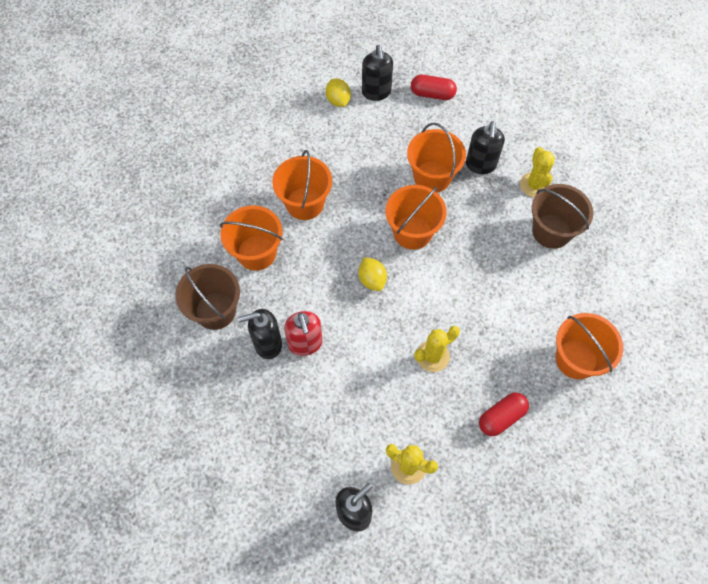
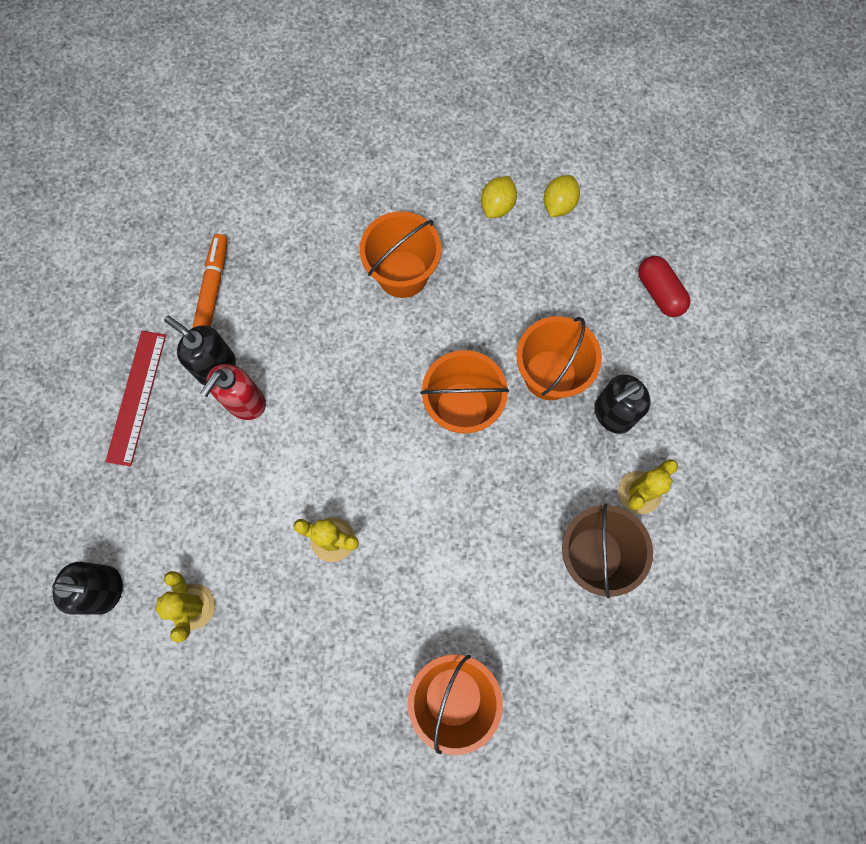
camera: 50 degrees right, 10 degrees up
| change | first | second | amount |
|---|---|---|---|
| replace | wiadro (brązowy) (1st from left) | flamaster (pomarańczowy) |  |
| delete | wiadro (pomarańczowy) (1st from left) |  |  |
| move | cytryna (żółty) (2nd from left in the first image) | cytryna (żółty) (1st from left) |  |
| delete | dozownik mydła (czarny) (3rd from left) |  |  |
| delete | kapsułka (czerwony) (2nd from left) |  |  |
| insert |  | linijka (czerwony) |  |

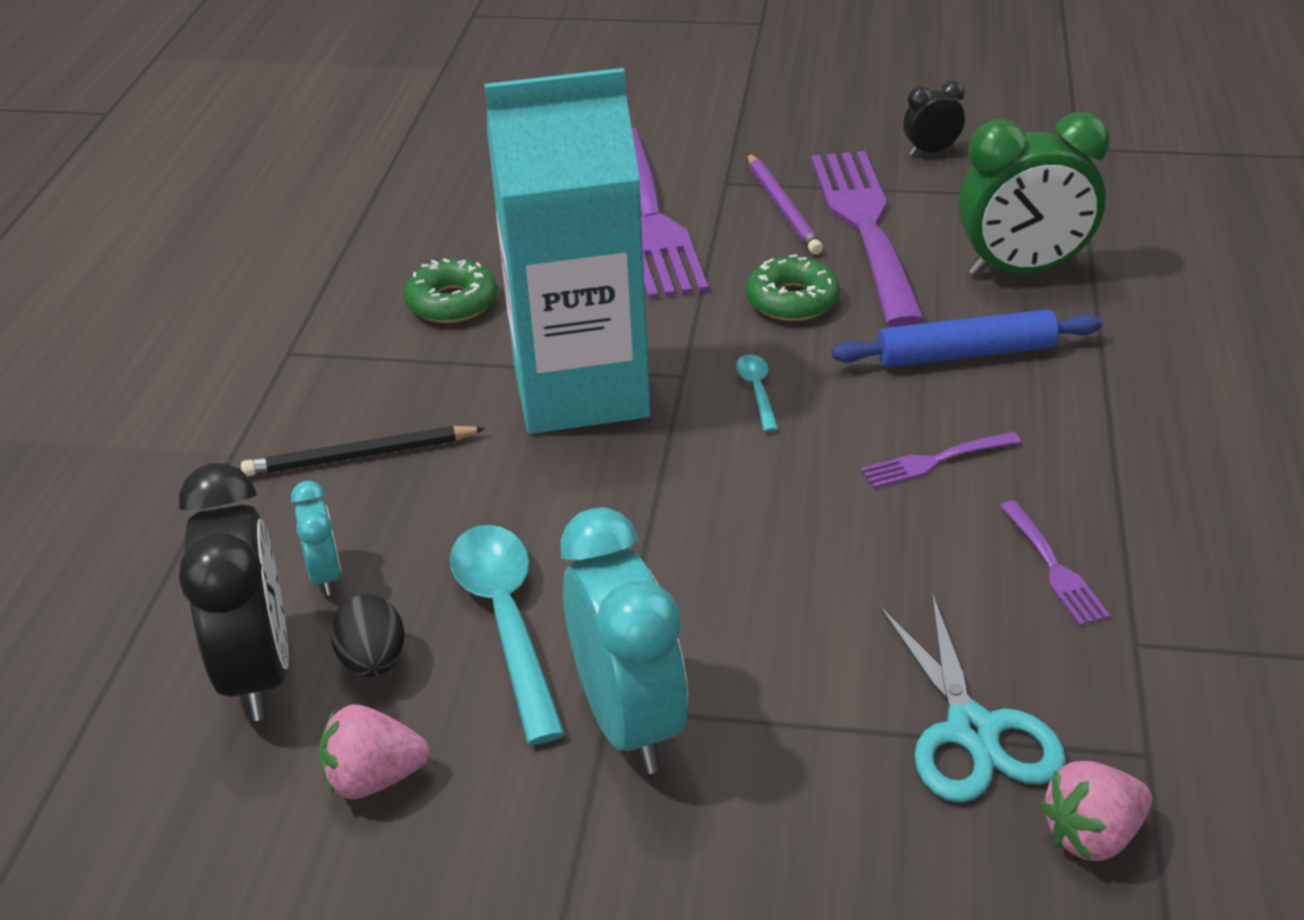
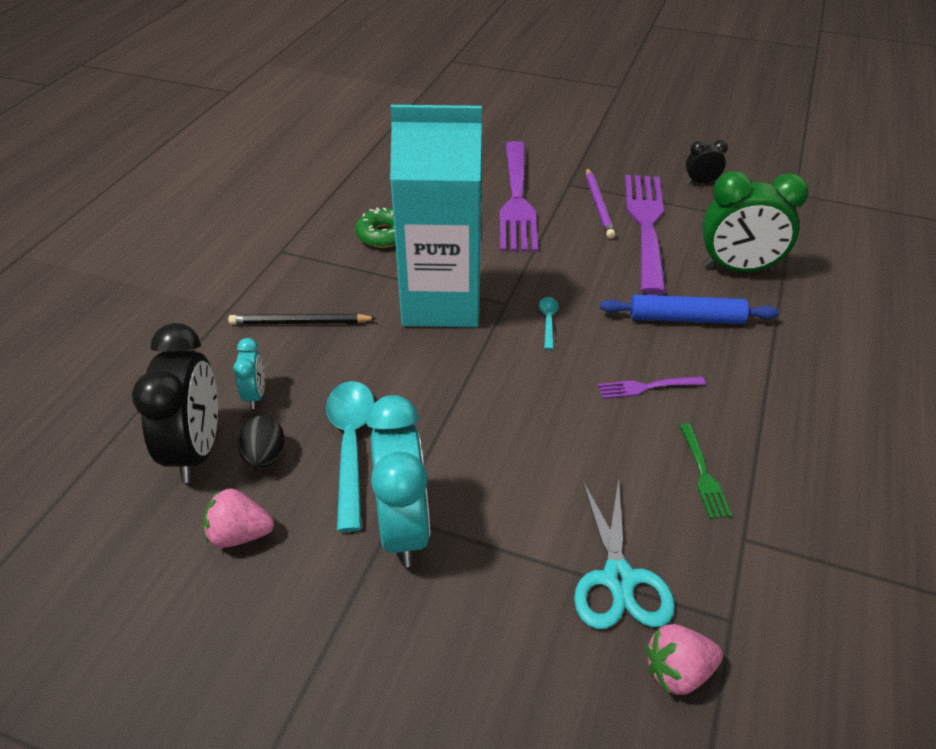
camera: 10 degrees right, 5 degrees up
| change | first | second | amount |
|---|---|---|---|
| delete | donut (zielony) (2nd from left) |  |  |
| recolor | widelec (fioletowy) (4th from left) | widelec (zielony) |  |

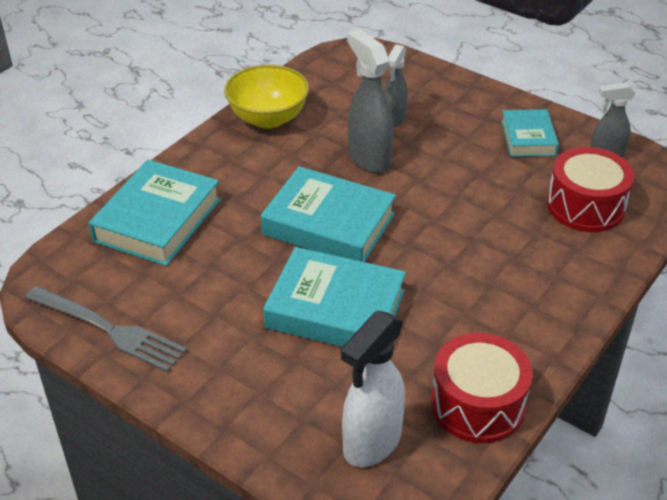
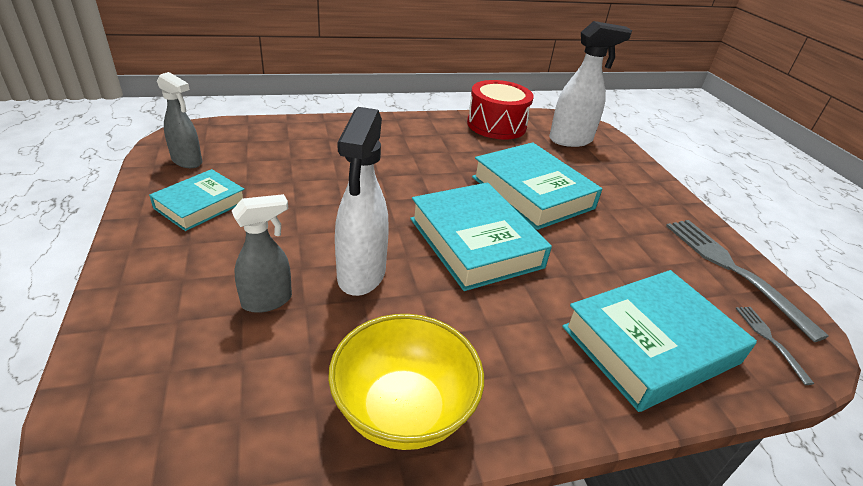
camera: 145 degrees left, 5 degrees down
| change | first | second | amount |
|---|---|---|---|
| recolor | spryskiwacz (szary) (1st from left) | spryskiwacz (biały) (1st from left) |  |
| delete | bęben (czerwony) (2nd from left) |  |  |
| insert |  | widelec (szary) (2nd from left) |  |

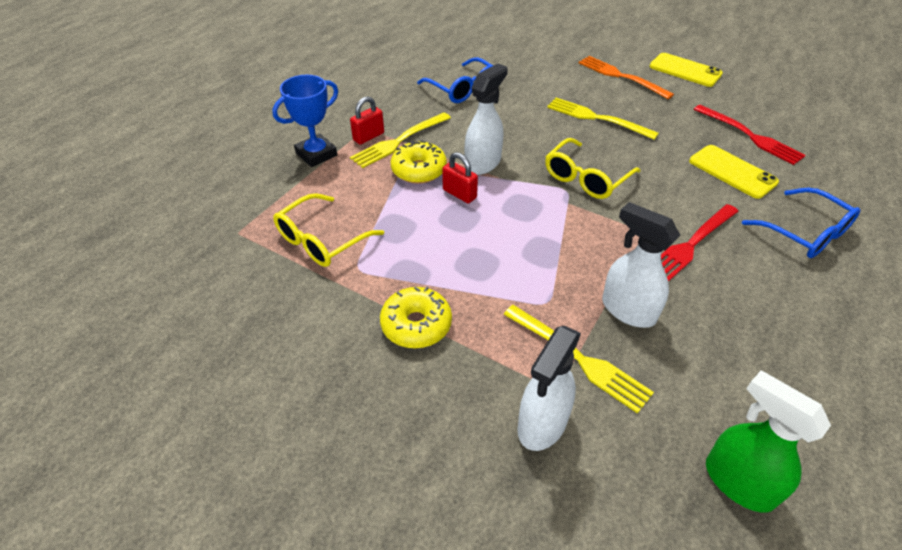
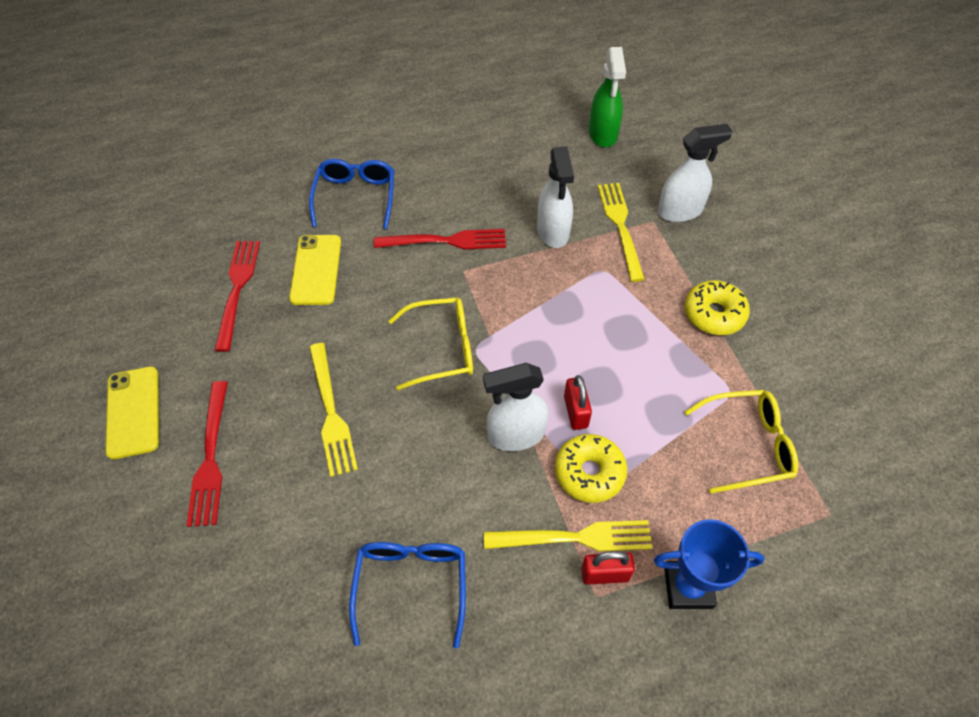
camera: 140 degrees left, 10 degrees up
| change | first | second | amount |
|---|---|---|---|
| recolor | widelec (pomarańczowy) | widelec (czerwony) (1st from left) |  |

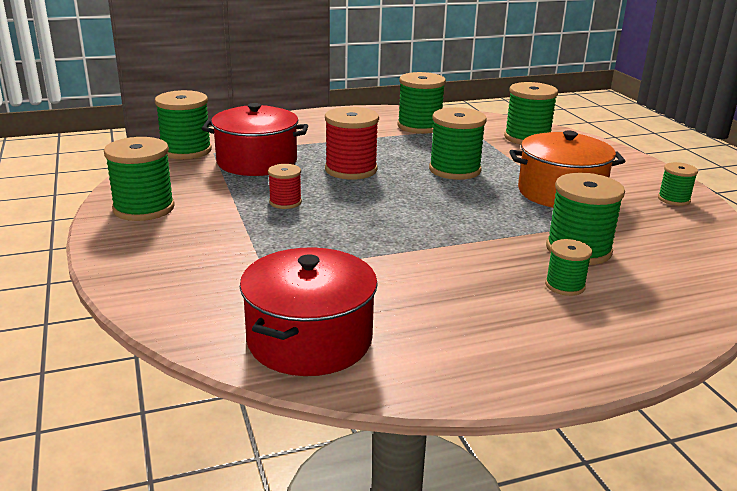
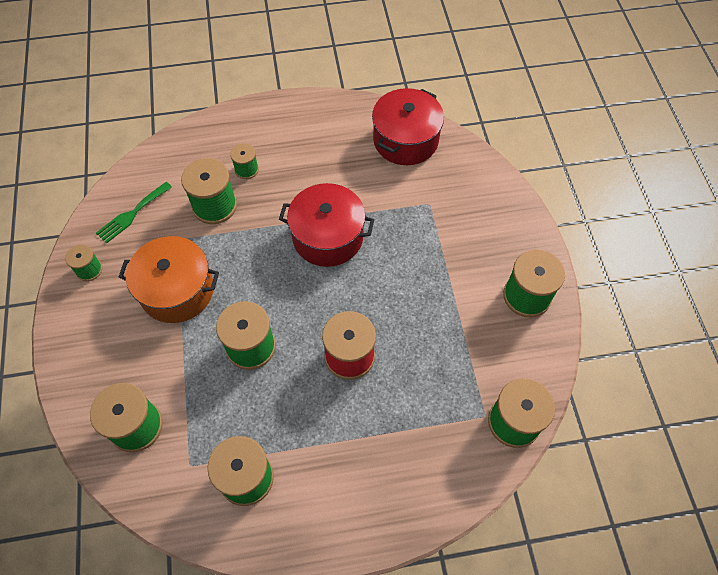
camera: 170 degrees left, 35 degrees up
| change | first | second | amount |
|---|---|---|---|
| move | garnek (czerwony) (1st from left) |  |  |
| delete | szpulka (czerwony) (1st from left) |  |  |
| insert |  | widelec (zielony) |  |

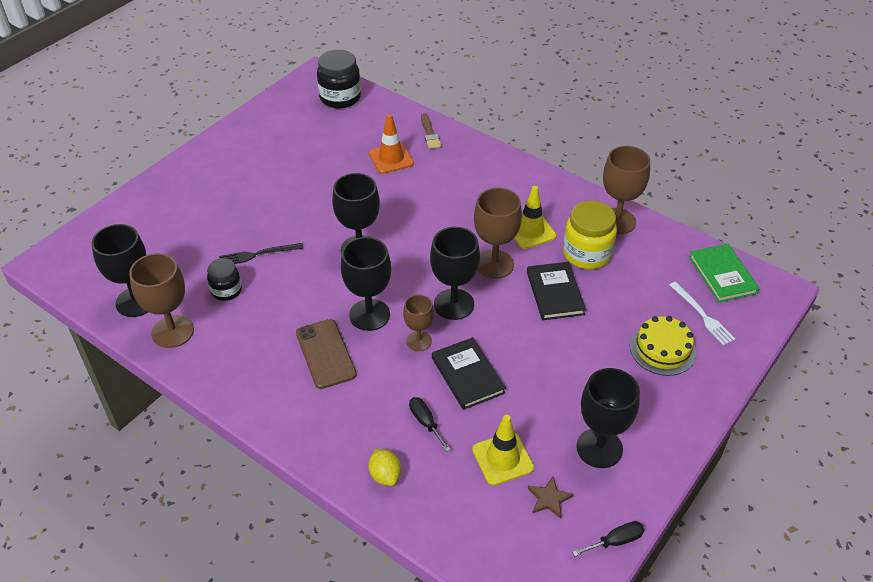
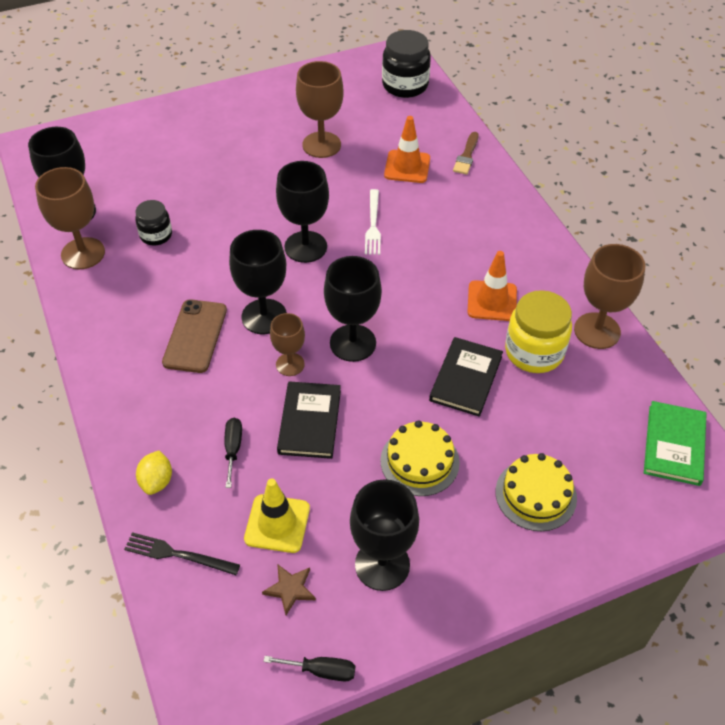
camera: 30 degrees right, 5 degrees up
| change | first | second | amount |
|---|---|---|---|
| move | widelec (czarny) |  |  |
| move | kielich (brązowy) (3rd from left) |  |  |
| recolor | pachołek (żółty) (2nd from left) | pachołek (pomarańczowy) (2nd from left) |  |
| move | widelec (biały) |  |  |
| insert |  | tort (żółty) (1st from left) |  |

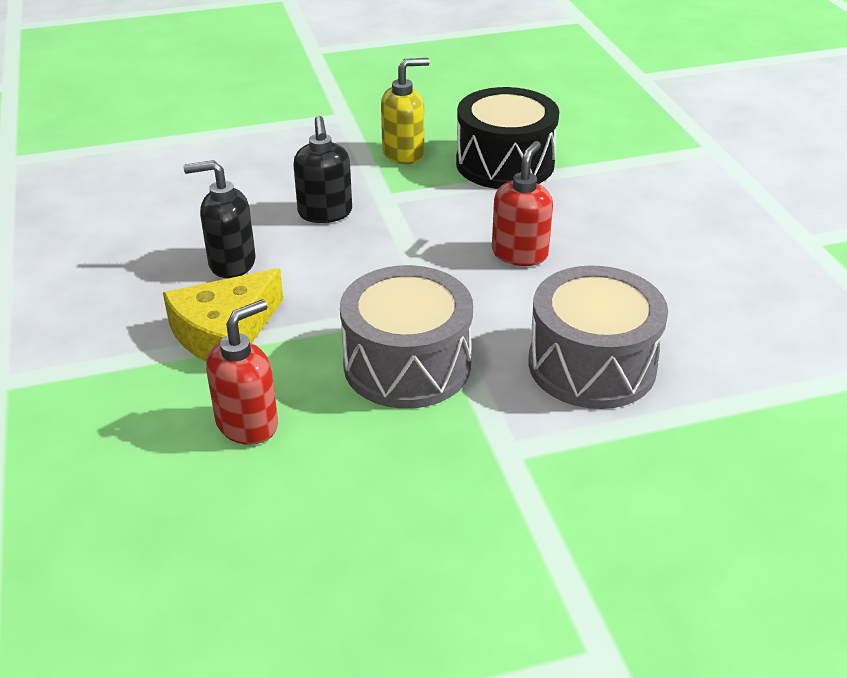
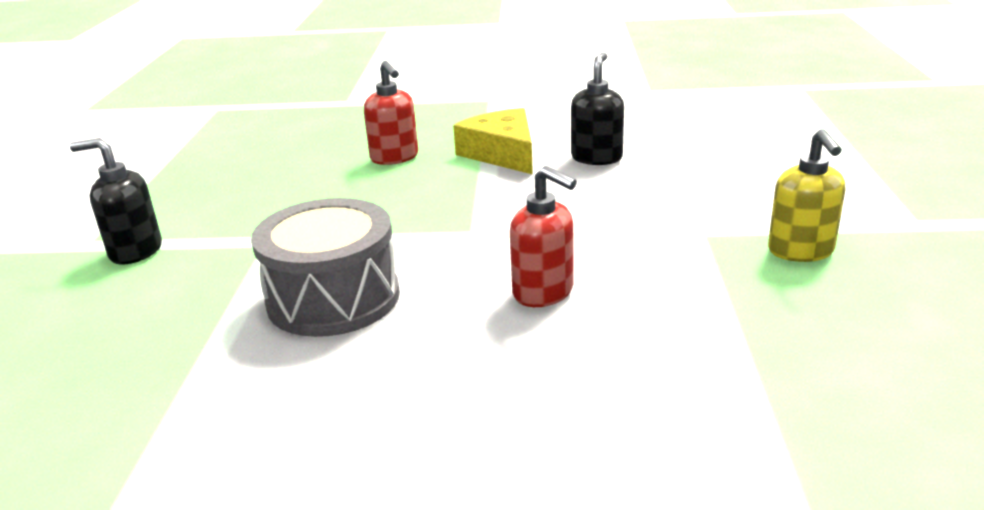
camera: 110 degrees right, 10 degrees down
| change | first | second | amount |
|---|---|---|---|
| move | dozownik mydła (czarny) (2nd from left in the first image) | dozownik mydła (czarny) (1st from left) |  |
| delete | bęben (szary) (1st from left) |  |  |
| delete | bęben (czarny) |  |  |

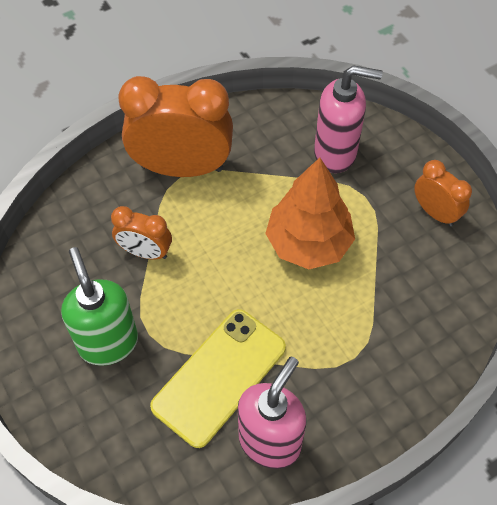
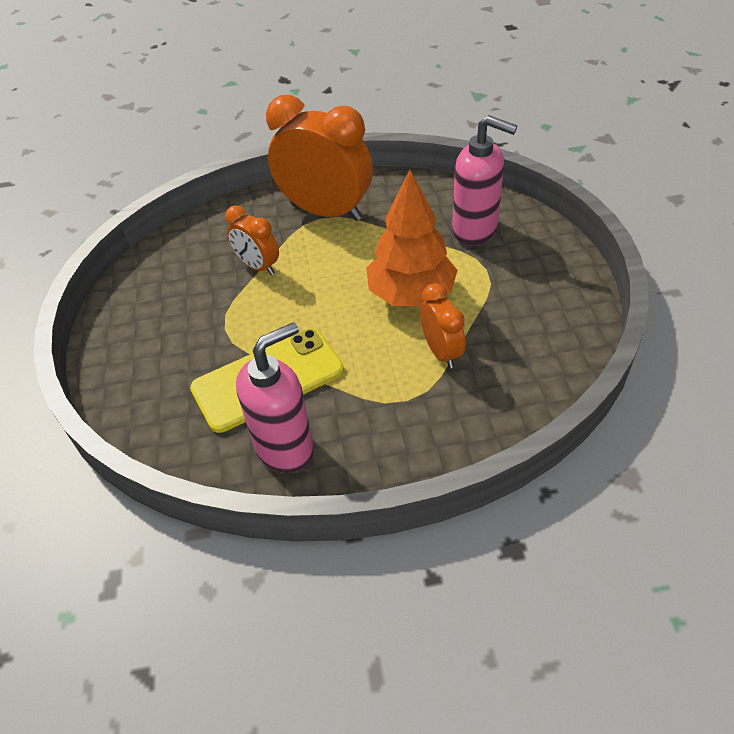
camera: 25 degrees right, 10 degrees down
| change | first | second | amount |
|---|---|---|---|
| delete | dozownik mydła (zielony) |  |  |
| move | budzik (pomarańczowy) (3rd from left) |  |  |

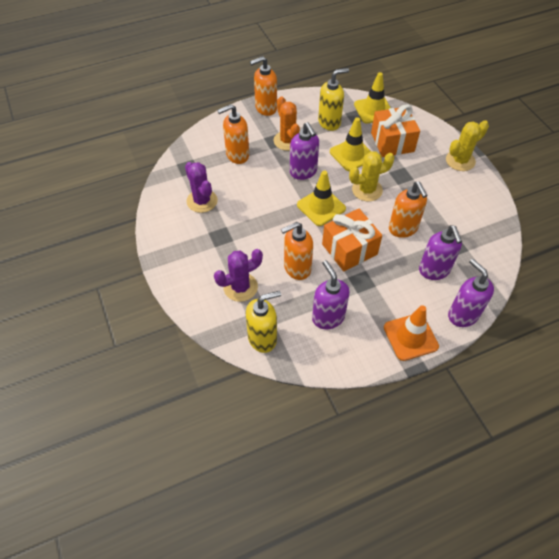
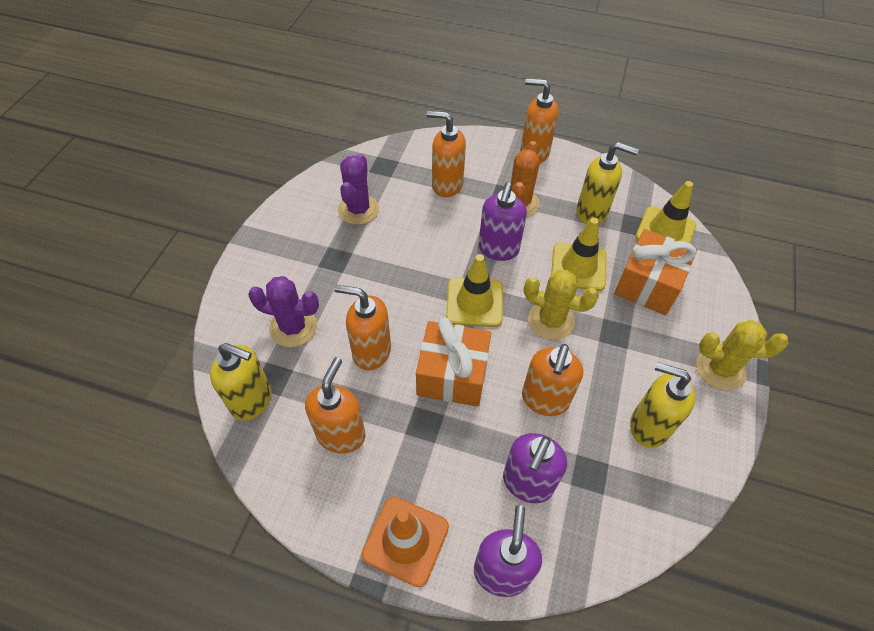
camera: 40 degrees right, 0 degrees up
| change | first | second | amount |
|---|---|---|---|
| recolor | dozownik mydła (fioletowy) (2nd from left) | dozownik mydła (pomarańczowy) (1st from left) |  |
| insert |  | dozownik mydła (żółty) (3rd from left) |  |

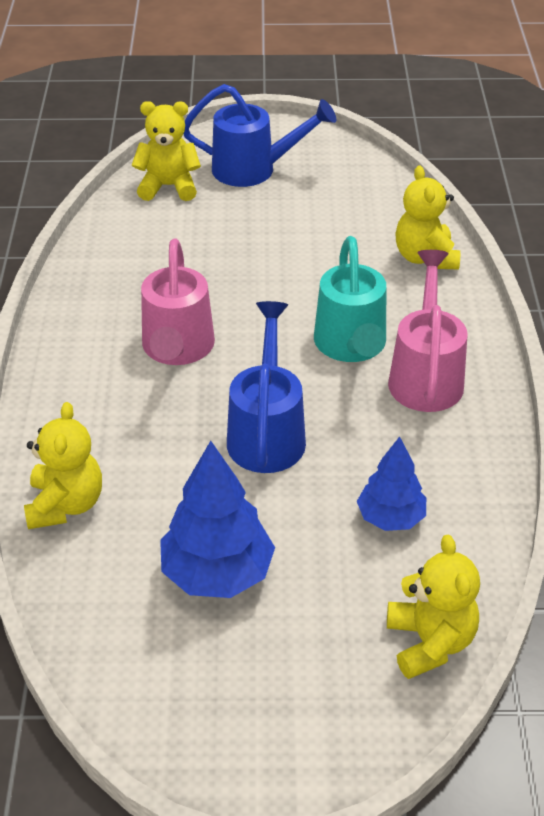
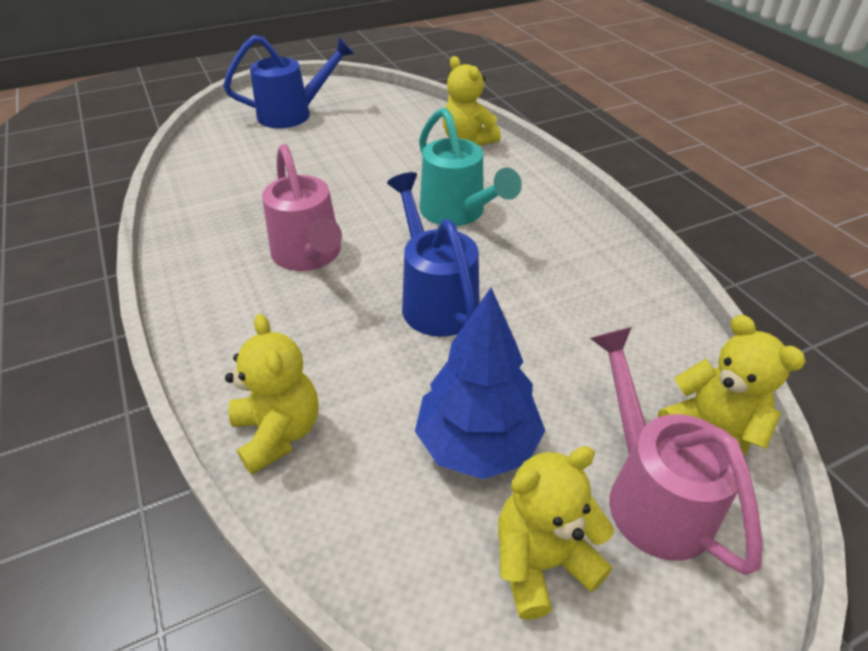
camera: 25 degrees left, 0 degrees up
| change | first | second | amount |
|---|---|---|---|
| move | miś (żółty) (2nd from left in the first image) | miś (żółty) (3rd from left) |  |
| delete | drzewko (niebieski) (2nd from left) |  |  |
| move | konewka (różowy) (2nd from left) |  |  |

